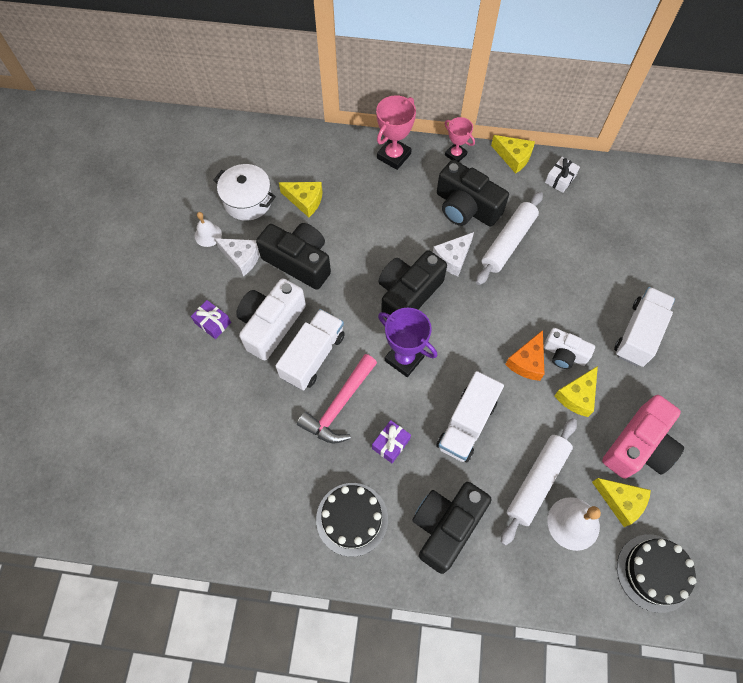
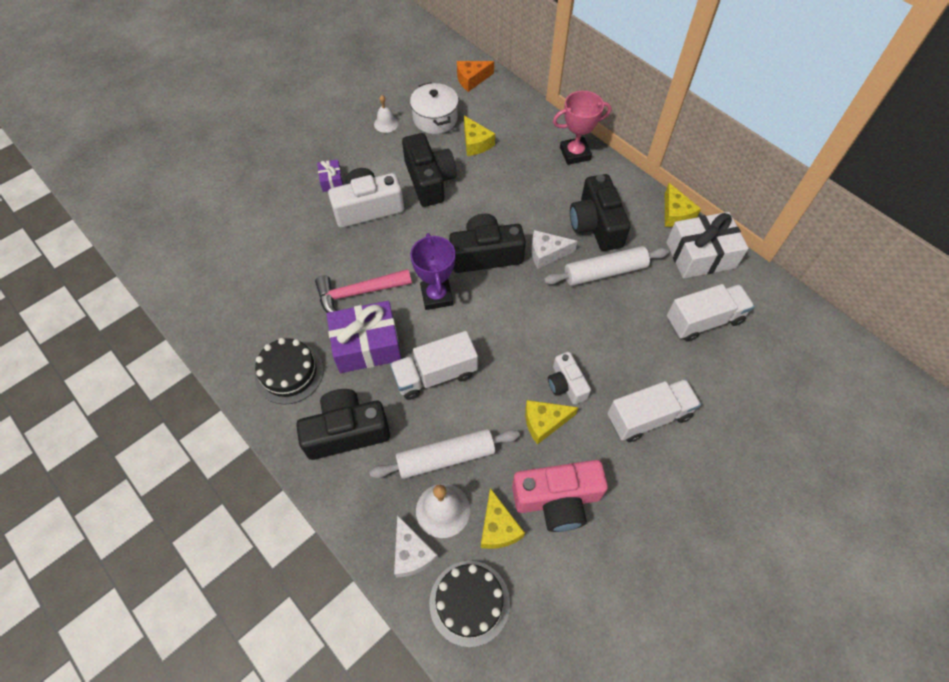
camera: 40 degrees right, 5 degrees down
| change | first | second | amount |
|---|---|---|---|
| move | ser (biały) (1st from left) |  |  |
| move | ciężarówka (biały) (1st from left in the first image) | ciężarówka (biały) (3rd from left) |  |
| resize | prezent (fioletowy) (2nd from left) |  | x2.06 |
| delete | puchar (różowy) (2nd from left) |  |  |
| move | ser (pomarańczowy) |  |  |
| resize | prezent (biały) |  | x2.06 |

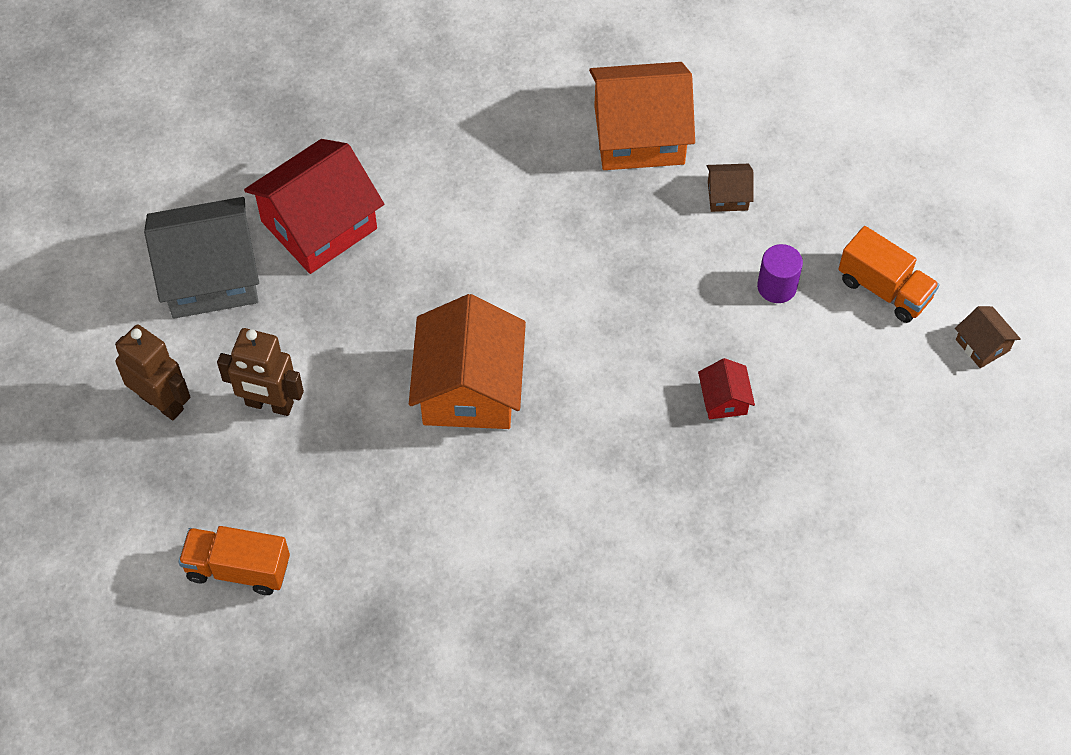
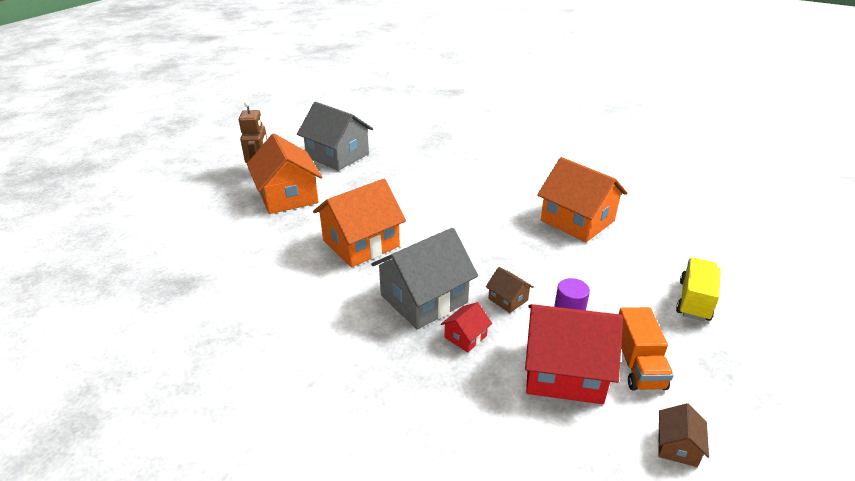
camera: 50 degrees right, 25 degrees down
| change | first | second | amount |
|---|---|---|---|
| delete | ciężarówka (pomarańczowy) (1st from left) |  |  |
| replace | robot (brązowy) (2nd from left) | domek (pomarańczowy) (1st from left) |  |
| move | domek (czerwony) (1st from left in the first image) | domek (czerwony) (2nd from left) |  |
| move | domek (brązowy) (1st from left) |  |  |
| insert |  | domek (szary) (2nd from left) |  |
| insert |  | ciężarówka (żółty) |  |

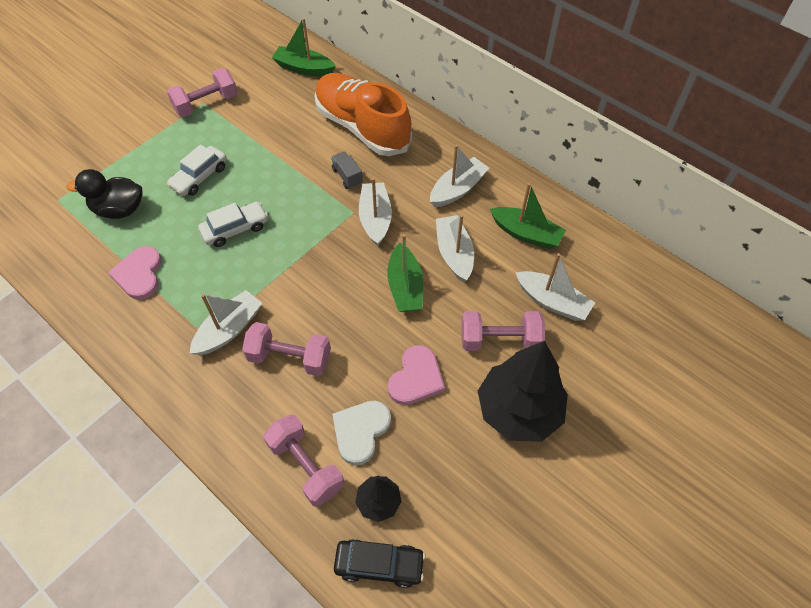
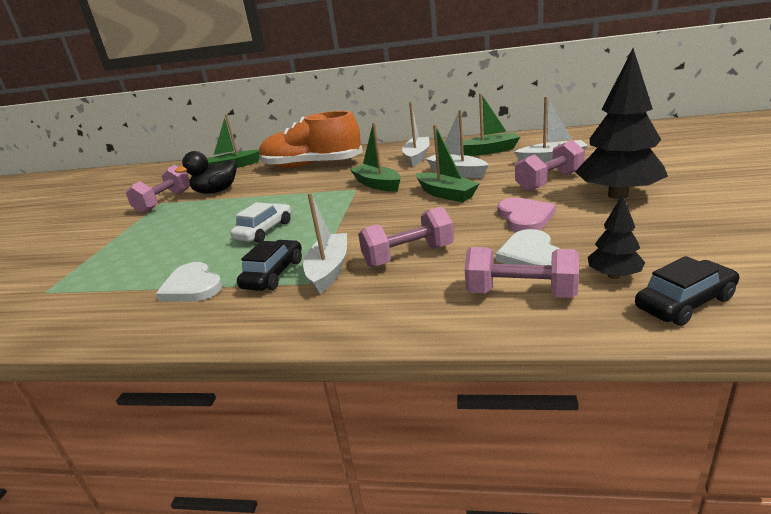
camera: 30 degrees left, 30 degrees down
| change | first | second | amount |
|---|---|---|---|
| move | kaczka (czarny) |  |  |
| recolor | serce (różowy) (1st from left) | serce (biały) (1st from left) |  |
| delete | samochód (biały) (1st from left) |  |  |
| delete | ciężarówka (szary) |  |  |
| recolor | łódka (biały) (2nd from left) | łódka (zielony) (2nd from left) |  |
| insert |  | samochód (czarny) (1st from left) |  |

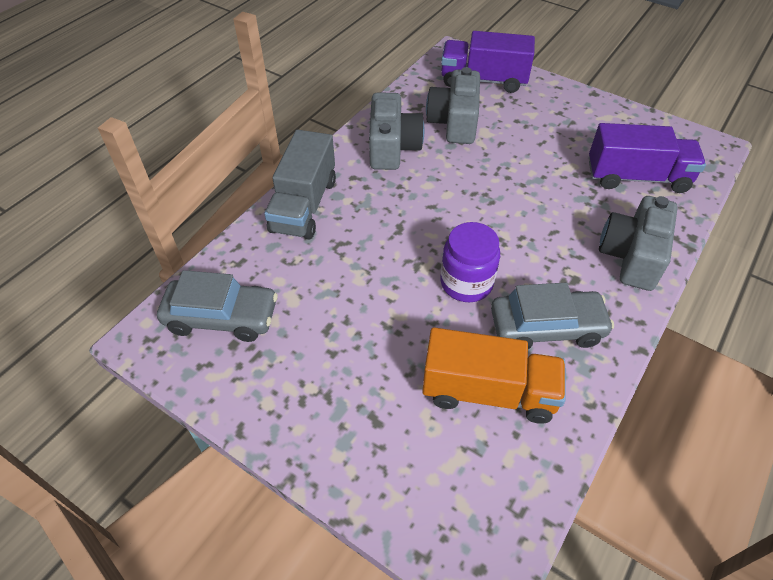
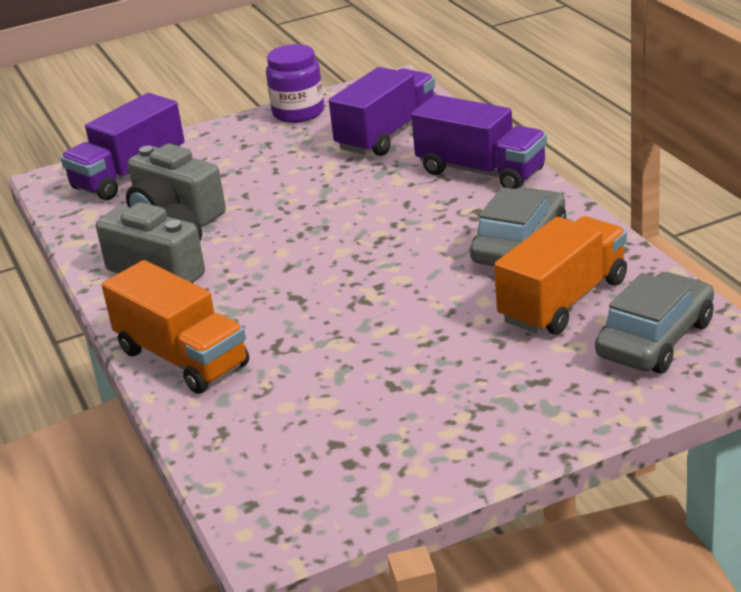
camera: 55 degrees left, 20 degrees down
| change | first | second | amount |
|---|---|---|---|
| move | samochód (szary) (1st from left in the first image) | samochód (szary) (2nd from left) |  |
| recolor | ciężarówka (szary) | ciężarówka (pomarańczowy) (1st from left) |  |
| move | słoik (fioletowy) |  |  |
| replace | aparat fotograficzny (szary) (3rd from left) | ciężarówka (fioletowy) (3rd from left) |  |

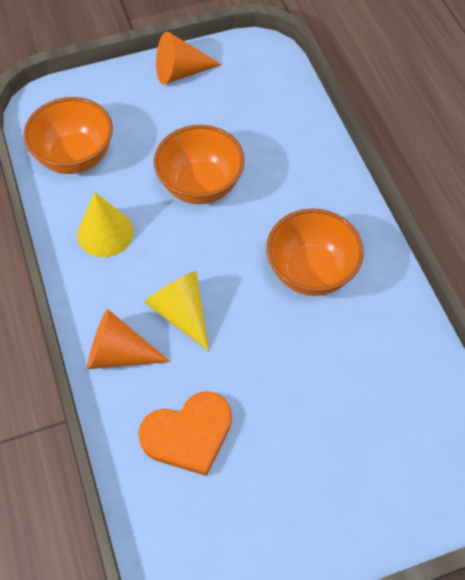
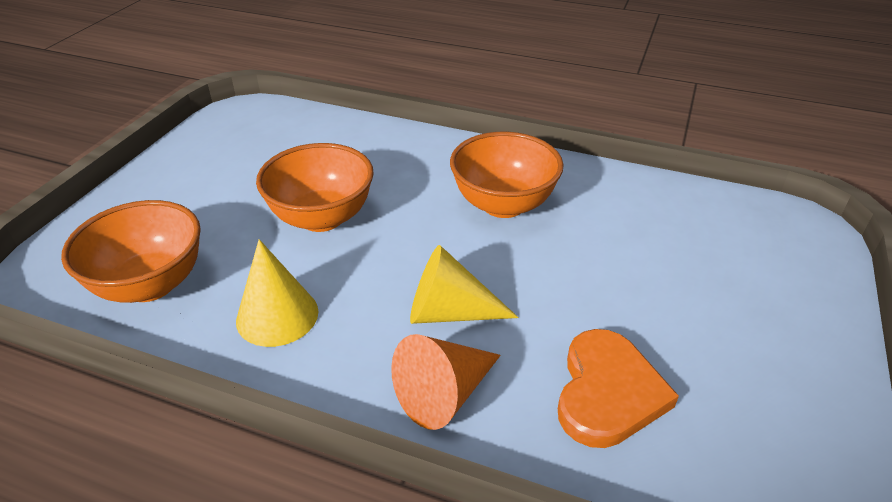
camera: 50 degrees left, 20 degrees down
| change | first | second | amount |
|---|---|---|---|
| delete | stożek (pomarańczowy) (2nd from left) |  |  |

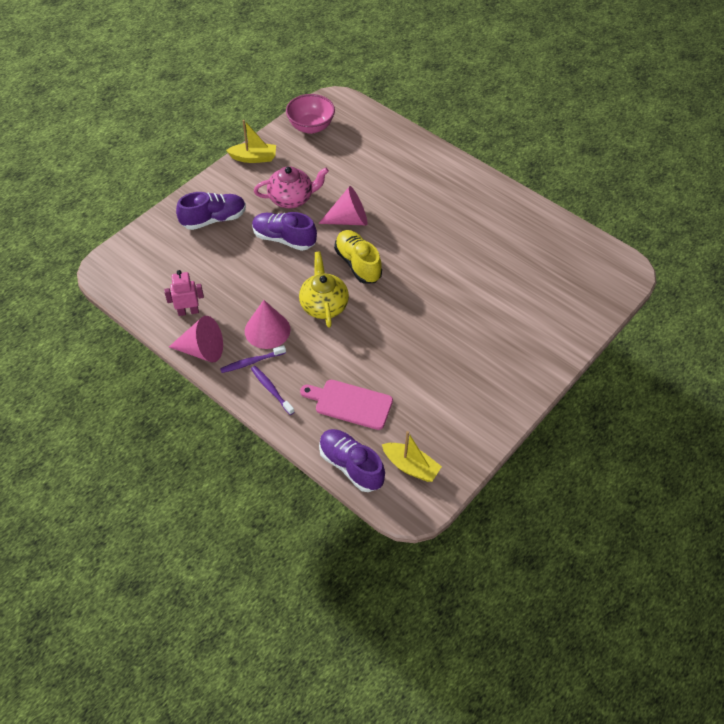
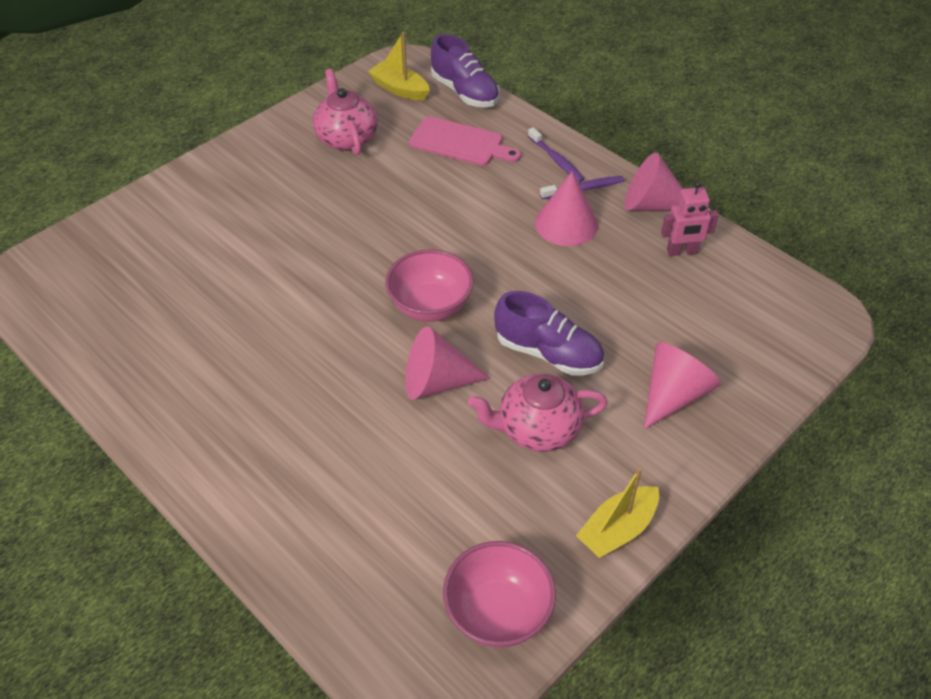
camera: 175 degrees left, 5 degrees down
| change | first | second | amount |
|---|---|---|---|
| replace | but (fioletowy) (1st from left) | stożek (różowy) (4th from left) |  |
| rotate | łódka (żółty) (1st from left in the first image) | łódka (żółty) (2nd from left) | 45 degrees counterclockwise |
| delete | imbryk (żółty) |  |  |
| replace | but (żółty) | miska (różowy) (1st from left) |  |
| insert |  | imbryk (różowy) (1st from left) |  |

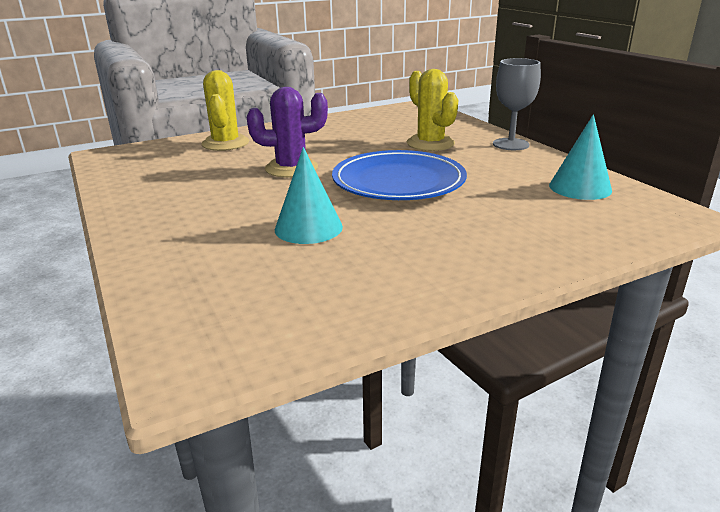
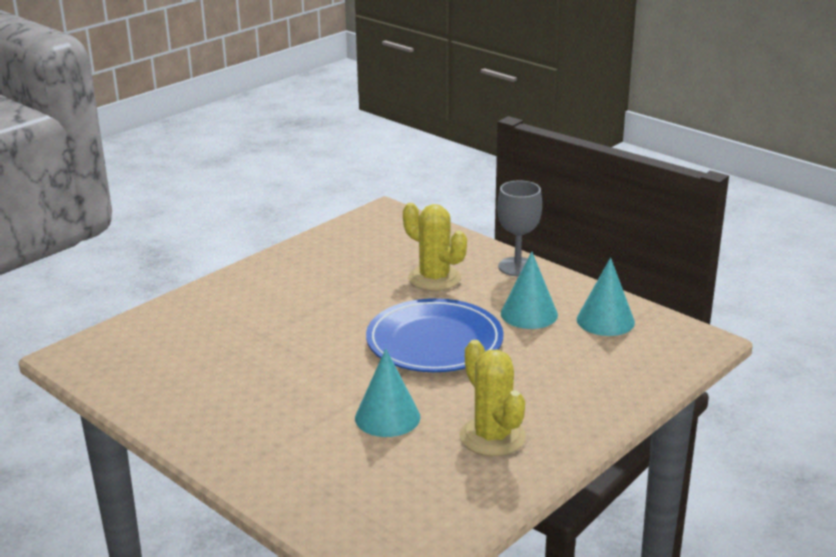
camera: 20 degrees left, 0 degrees up
| change | first | second | amount |
|---|---|---|---|
| move | kaktus (żółty) (1st from left in the first image) | kaktus (żółty) (2nd from left) |  |
| delete | kaktus (fioletowy) |  |  |
| insert |  | stożek (turkusowy) (2nd from left) |  |

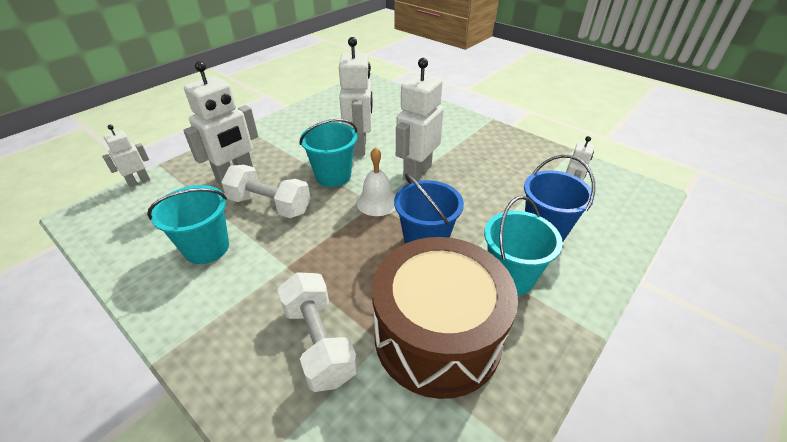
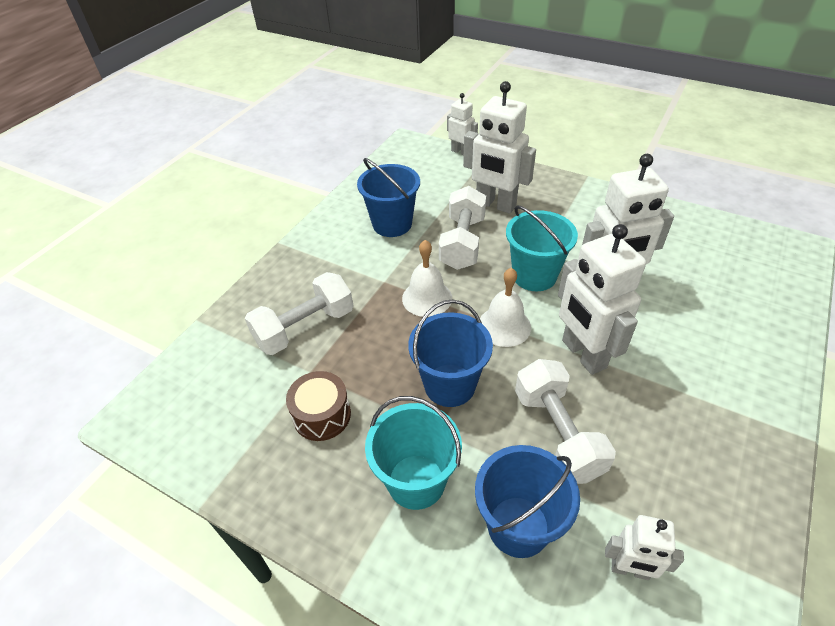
camera: 80 degrees right, 5 degrees up
| change | first | second | amount |
|---|---|---|---|
| recolor | wiadro (turkusowy) (1st from left) | wiadro (niebieski) (1st from left) |  |
| resize | bęben (brązowy) |  | x0.45 |
| rotate | robot (biały) (4th from left in the first image) | robot (biały) (3rd from left) | 135 degrees counterclockwise |
| insert |  | dzwonek (biały) (1st from left) |  |
| insert |  | hantel (biały) (3rd from left) |  |

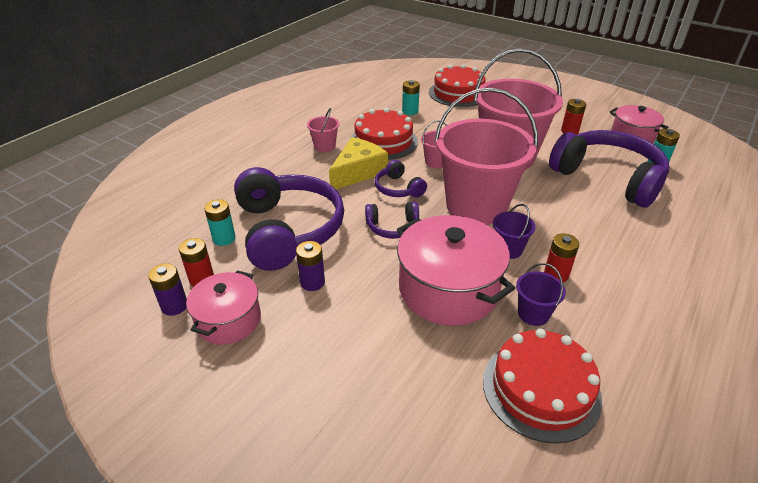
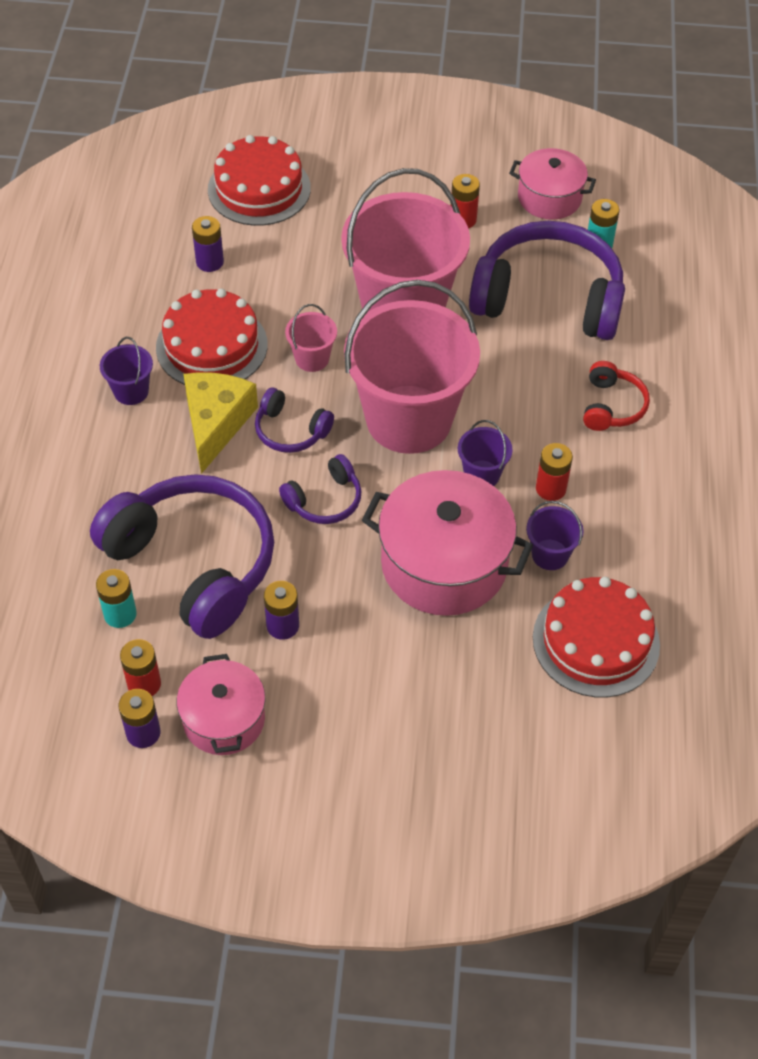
camera: 30 degrees left, 15 degrees up
| change | first | second | amount |
|---|---|---|---|
| recolor | wiadro (różowy) (1st from left) | wiadro (fioletowy) (1st from left) |  |
| recolor | bateria (turkusowy) (2nd from left) | bateria (fioletowy) (2nd from left) |  |
| insert |  | słuchawki (czerwony) |  |

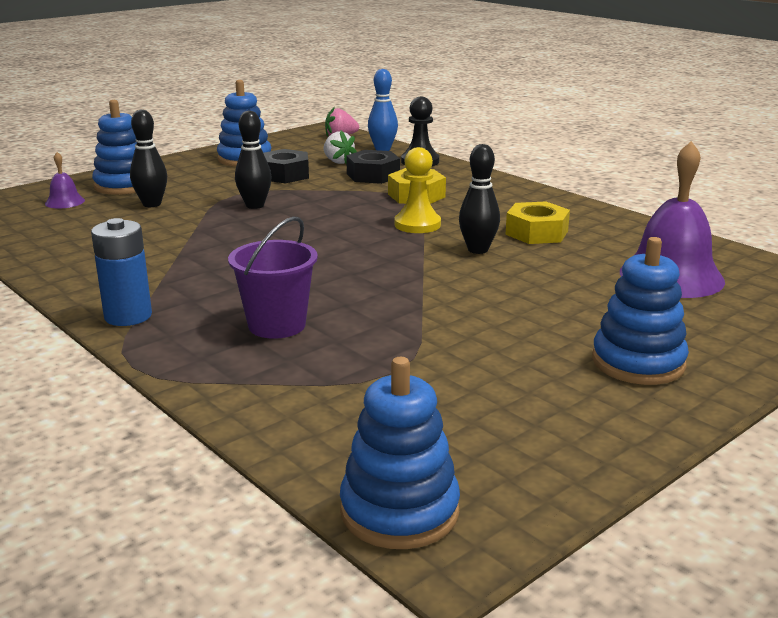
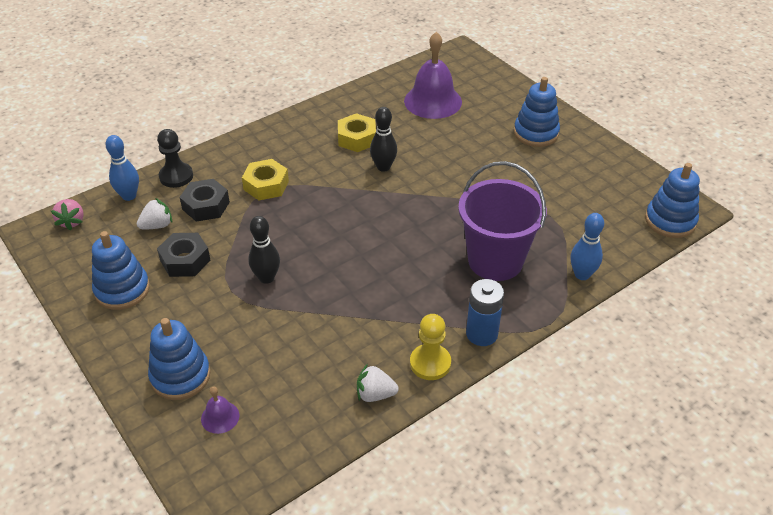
camera: 85 degrees left, 20 degrees up
| change | first | second | amount |
|---|---|---|---|
| delete | kręgiel (czarny) (1st from left) |  |  |
| resize | wiadro (fioletowy) |  | x1.55 |
| move | pionek (żółty) |  |  |
| insert |  | truskawka (biały) (2nd from left) |  |
| insert |  | kręgiel (niebieski) (2nd from left) |  |

